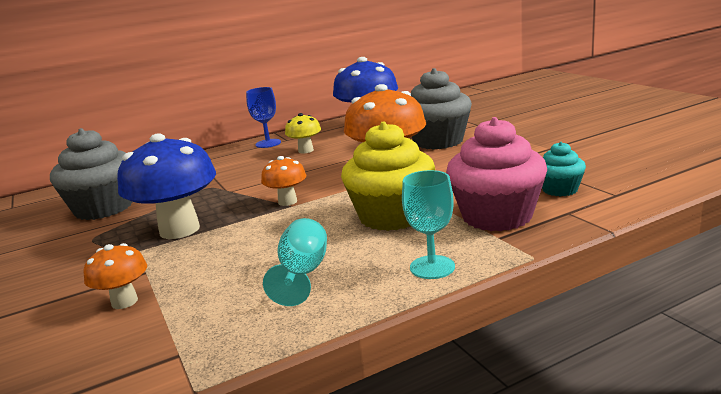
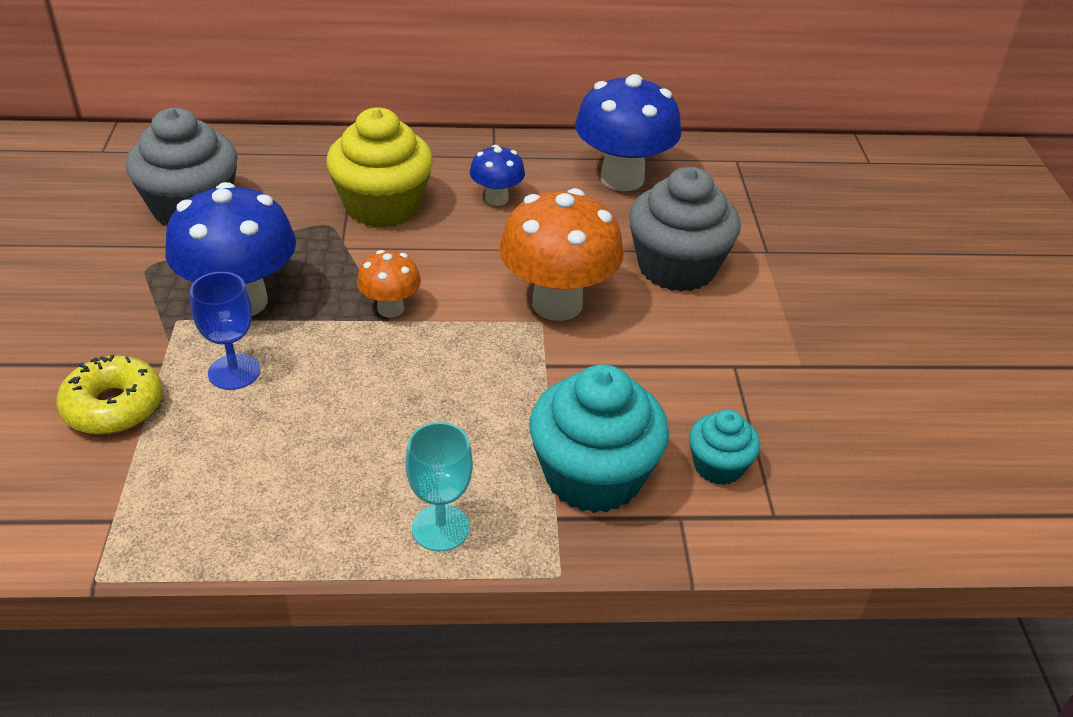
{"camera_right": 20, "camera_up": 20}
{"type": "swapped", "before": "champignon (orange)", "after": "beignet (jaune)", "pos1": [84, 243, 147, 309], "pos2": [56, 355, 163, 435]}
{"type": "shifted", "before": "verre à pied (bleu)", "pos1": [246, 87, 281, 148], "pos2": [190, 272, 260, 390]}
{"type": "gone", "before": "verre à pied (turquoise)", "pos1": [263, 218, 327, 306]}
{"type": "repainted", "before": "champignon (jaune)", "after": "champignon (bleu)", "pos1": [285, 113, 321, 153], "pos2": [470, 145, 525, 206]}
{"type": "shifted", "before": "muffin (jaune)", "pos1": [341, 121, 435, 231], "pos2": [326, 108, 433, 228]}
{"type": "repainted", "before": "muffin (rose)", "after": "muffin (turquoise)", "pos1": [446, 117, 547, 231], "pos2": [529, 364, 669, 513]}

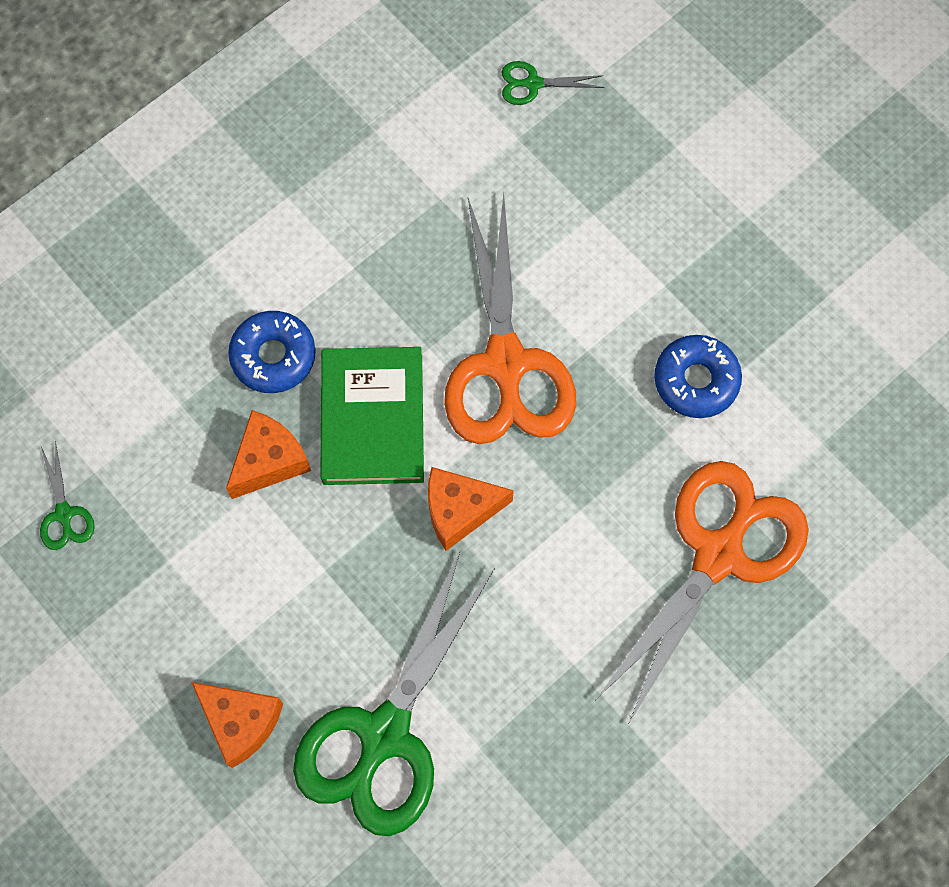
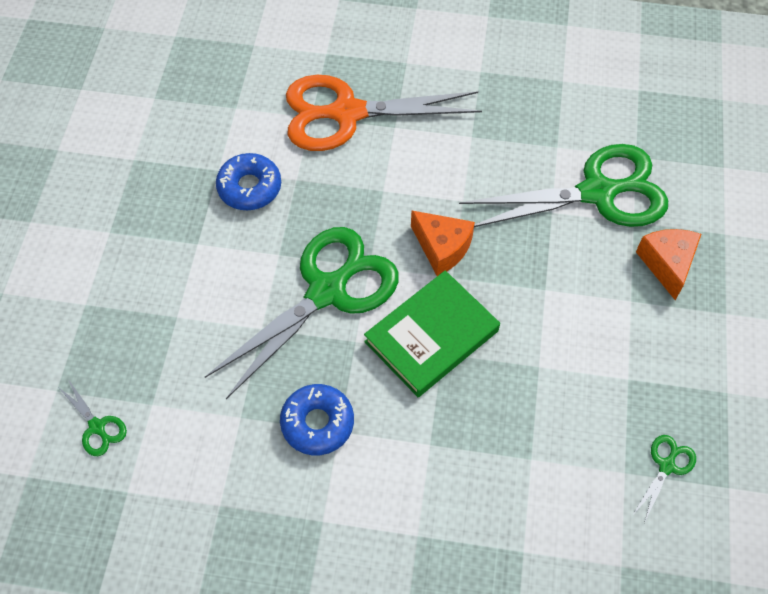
{"camera_right": -130, "camera_up": -10}
{"type": "gone", "before": "fromage (orange)", "pos1": [226, 410, 311, 499]}
{"type": "shifted", "before": "beignet (bleu)", "pos1": [228, 311, 316, 393], "pos2": [280, 384, 354, 455]}
{"type": "repainted", "before": "ciseaux (orange)", "after": "ciseaux (vert)", "pos1": [444, 193, 576, 444], "pos2": [205, 227, 399, 399]}

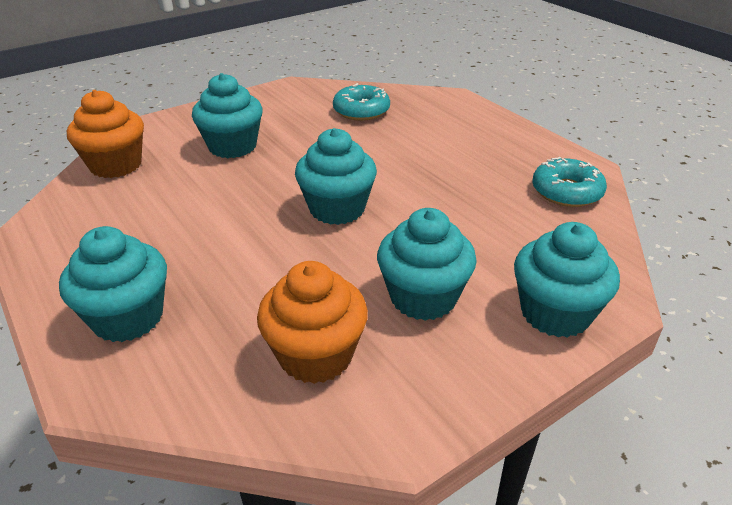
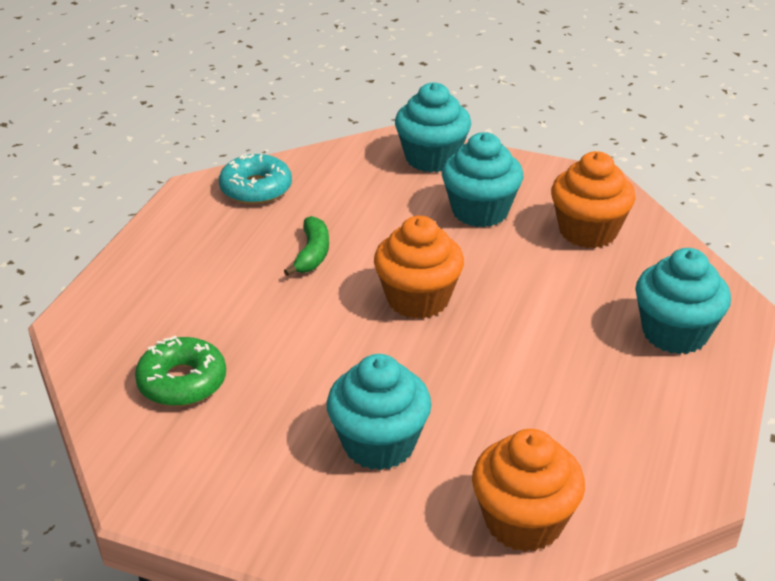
{"camera_right": -125, "camera_up": 0}
{"type": "repainted", "before": "muffin (turquoise)", "after": "muffin (orange)", "pos1": [295, 128, 377, 225], "pos2": [374, 216, 464, 319]}
{"type": "repainted", "before": "beignet (turquoise)", "after": "beignet (vert)", "pos1": [333, 83, 390, 121], "pos2": [135, 335, 226, 406]}
{"type": "new", "after": "banane (vert)", "pos2": [284, 216, 329, 276]}

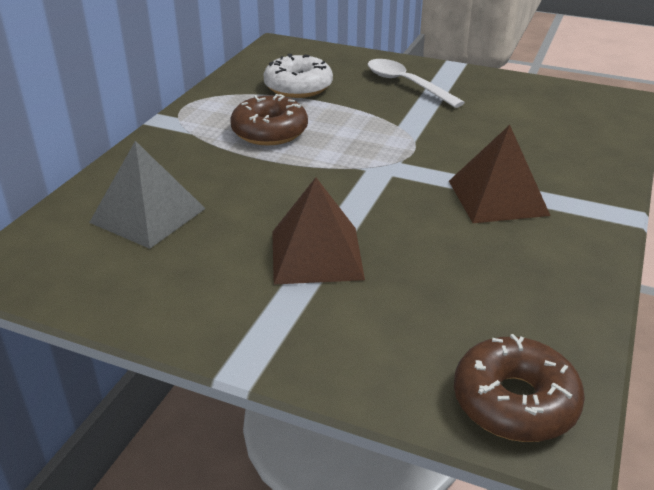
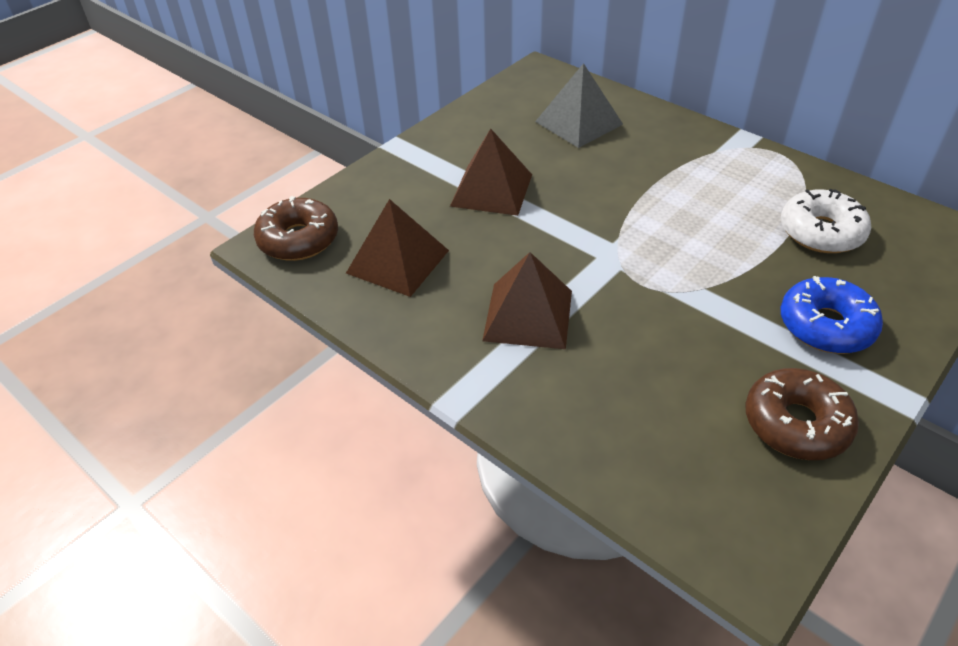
{"camera_right": 110, "camera_up": 10}
{"type": "shifted", "before": "beignet (marron)", "pos1": [230, 94, 308, 146], "pos2": [745, 368, 859, 460]}
{"type": "swapped", "before": "cuillère (blanc)", "after": "beignet (bleu)", "pos1": [368, 59, 465, 108], "pos2": [780, 276, 883, 354]}
{"type": "new", "after": "pyramide (marron)", "pos2": [346, 199, 449, 297]}

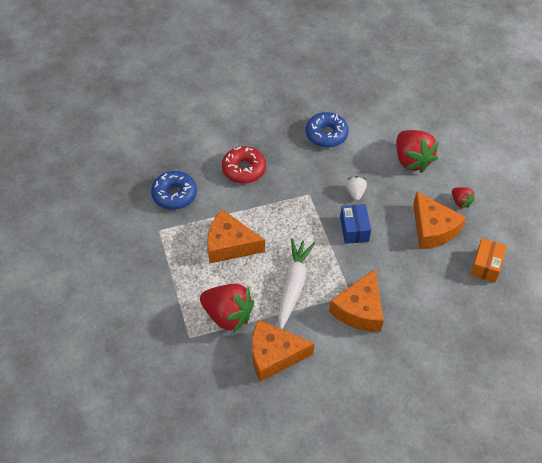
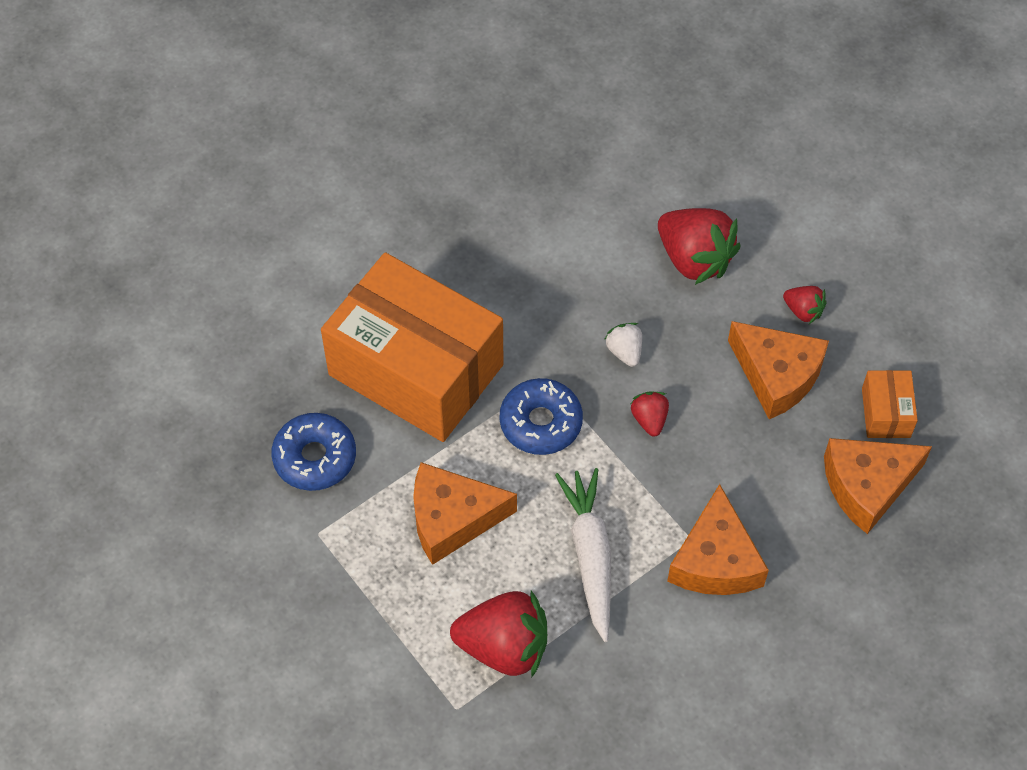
{"camera_right": -20, "camera_up": 5}
{"type": "swapped", "before": "beignet (rouge)", "after": "boîte (orange)", "pos1": [222, 146, 266, 184], "pos2": [321, 252, 503, 442]}
{"type": "shifted", "before": "fromage (orange)", "pos1": [252, 319, 315, 382], "pos2": [824, 438, 932, 534]}
{"type": "shifted", "before": "beignet (bleu)", "pos1": [305, 112, 349, 148], "pos2": [499, 378, 583, 455]}
{"type": "swapped", "before": "boîte (bleu)", "after": "fraise (rouge)", "pos1": [340, 204, 371, 244], "pos2": [631, 392, 669, 436]}

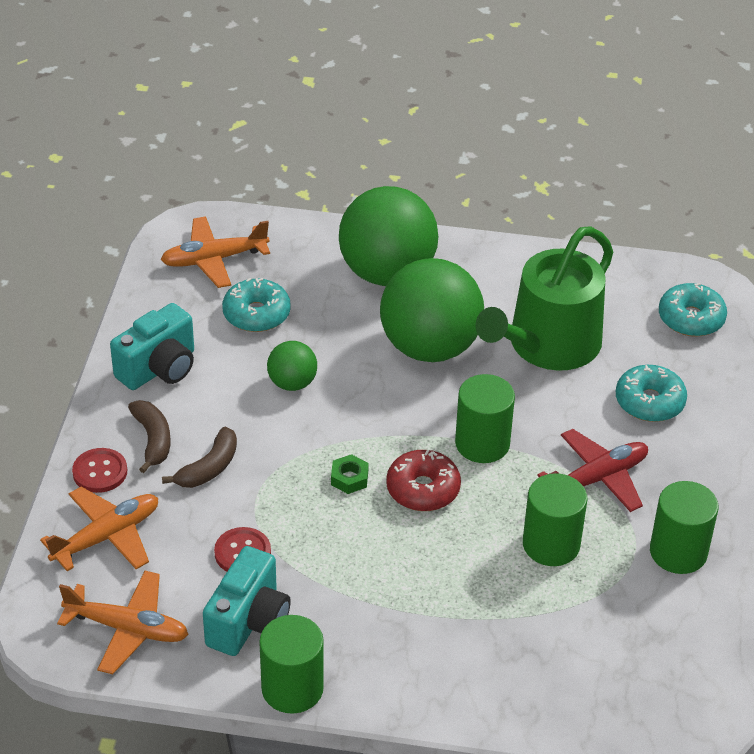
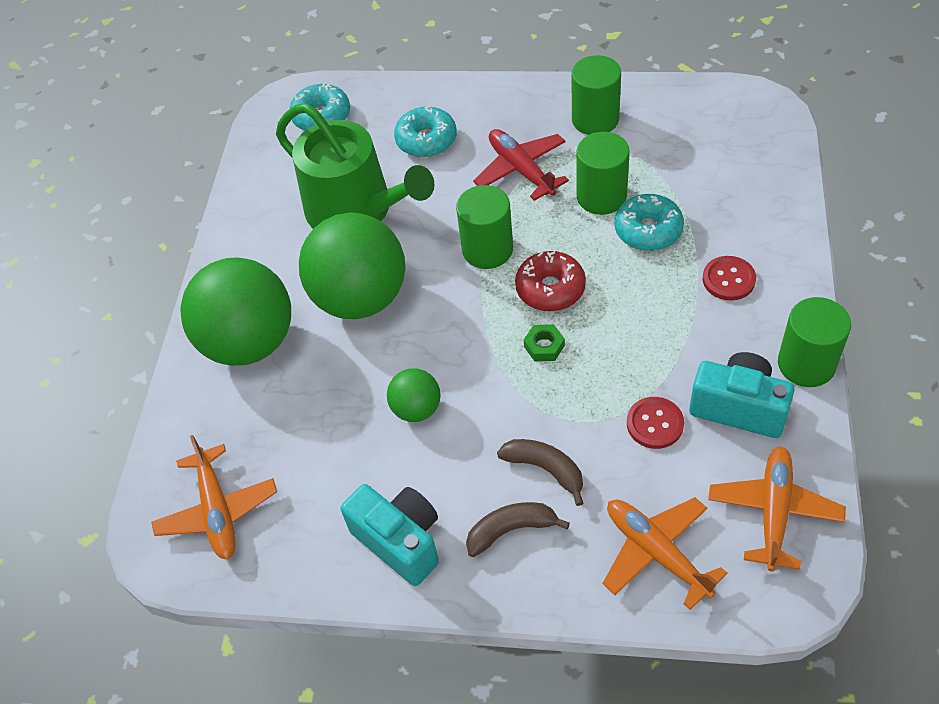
{"camera_right": -85, "camera_up": 10}
{"type": "shifted", "before": "bouton (rouge)", "pos1": [72, 448, 127, 493], "pos2": [703, 256, 756, 301]}
{"type": "shifted", "before": "beignet (turquoise)", "pos1": [222, 278, 291, 332], "pos2": [615, 194, 684, 251]}

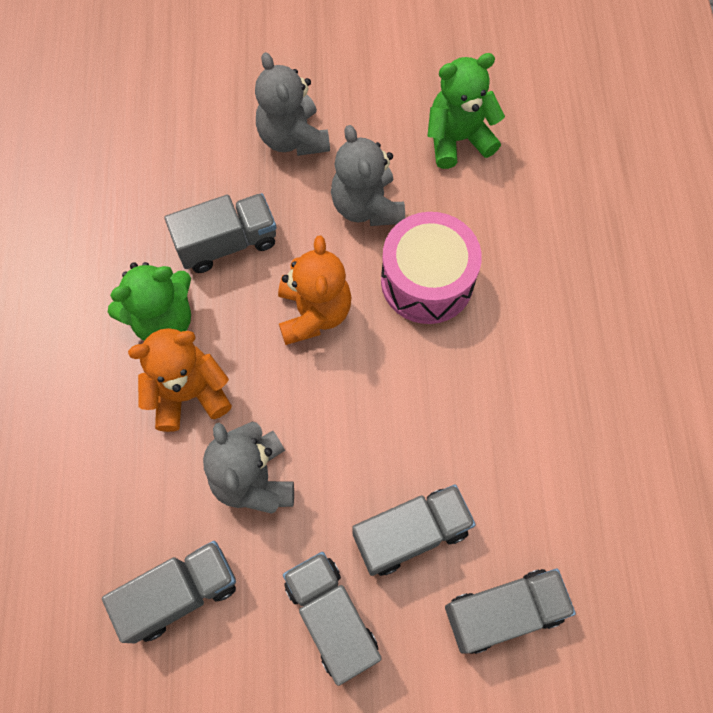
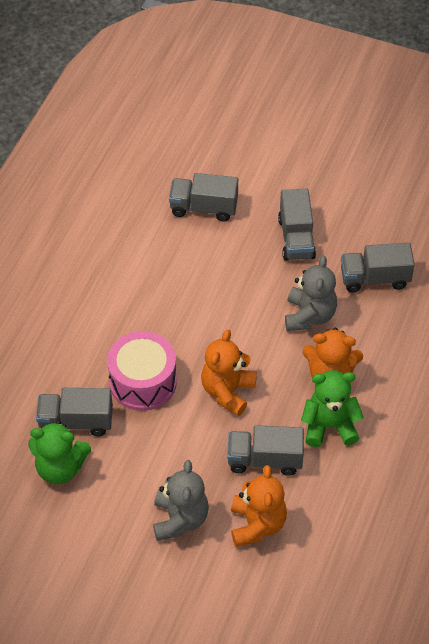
{"camera_right": -155, "camera_up": -15}
{"type": "gone", "before": "ours en peluche (gris)", "pos1": [331, 125, 405, 226]}
{"type": "shifted", "before": "camion (gris)", "pos1": [352, 484, 476, 576], "pos2": [36, 388, 113, 436]}
{"type": "new", "after": "ours en peluche (orange)", "pos2": [231, 465, 287, 547]}

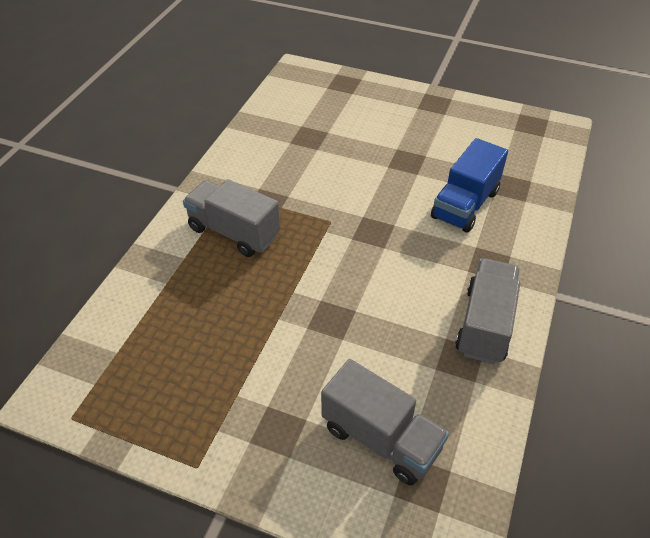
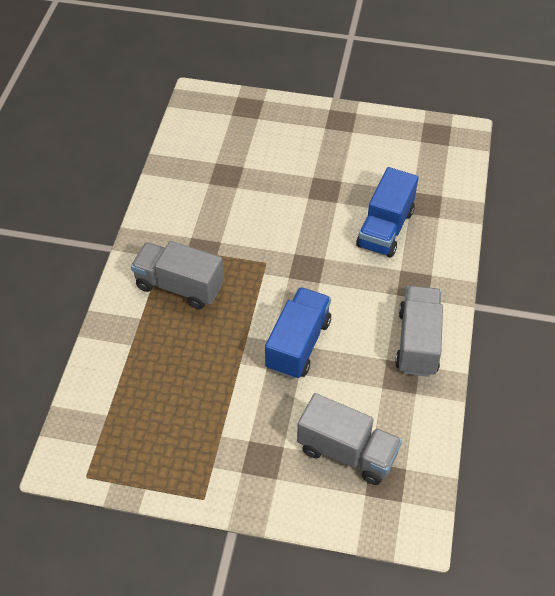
{"camera_right": -10, "camera_up": 5}
{"type": "new", "after": "camion (bleu)", "pos2": [265, 287, 331, 379]}

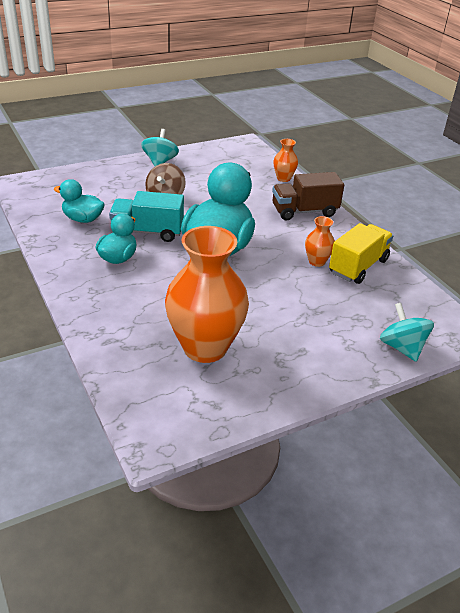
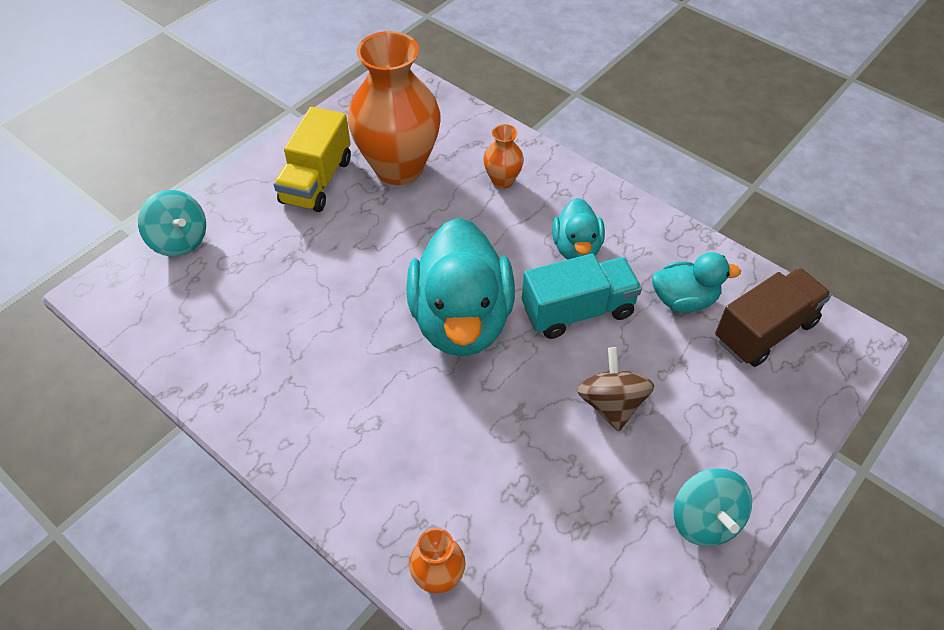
{"camera_right": 160, "camera_up": 15}
{"type": "shifted", "before": "camion (marron)", "pos1": [272, 172, 344, 220], "pos2": [715, 268, 832, 367]}
{"type": "shifted", "before": "vase (orange)", "pos1": [305, 216, 335, 267], "pos2": [484, 124, 524, 189]}
{"type": "shifted", "before": "camion (jaune)", "pos1": [329, 223, 393, 284], "pos2": [274, 107, 351, 212]}

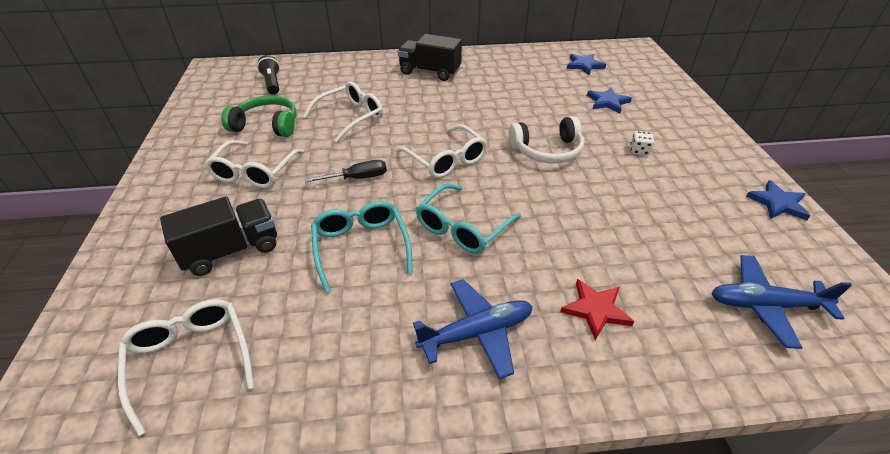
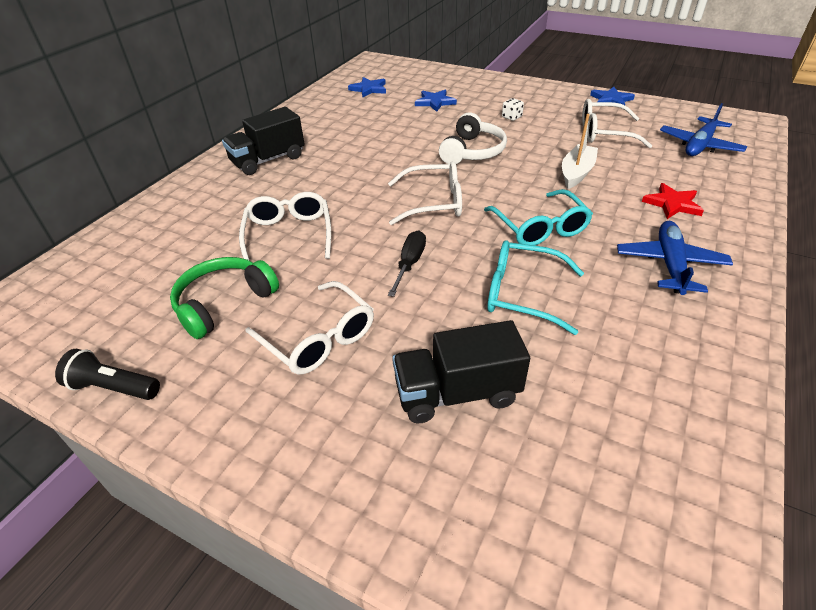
{"camera_right": -55, "camera_up": 0}
{"type": "shifted", "before": "lunettes (blanc)", "pos1": [118, 299, 254, 436], "pos2": [582, 99, 652, 148]}
{"type": "rotated", "before": "camion (noir)", "pos1": [160, 197, 277, 276], "pos2": [392, 320, 530, 424], "turn": -105}
{"type": "shifted", "before": "lampe de poche (noir)", "pos1": [257, 55, 280, 95], "pos2": [55, 349, 160, 400]}
{"type": "new", "after": "bateau (blanc)", "pos2": [562, 114, 598, 189]}

